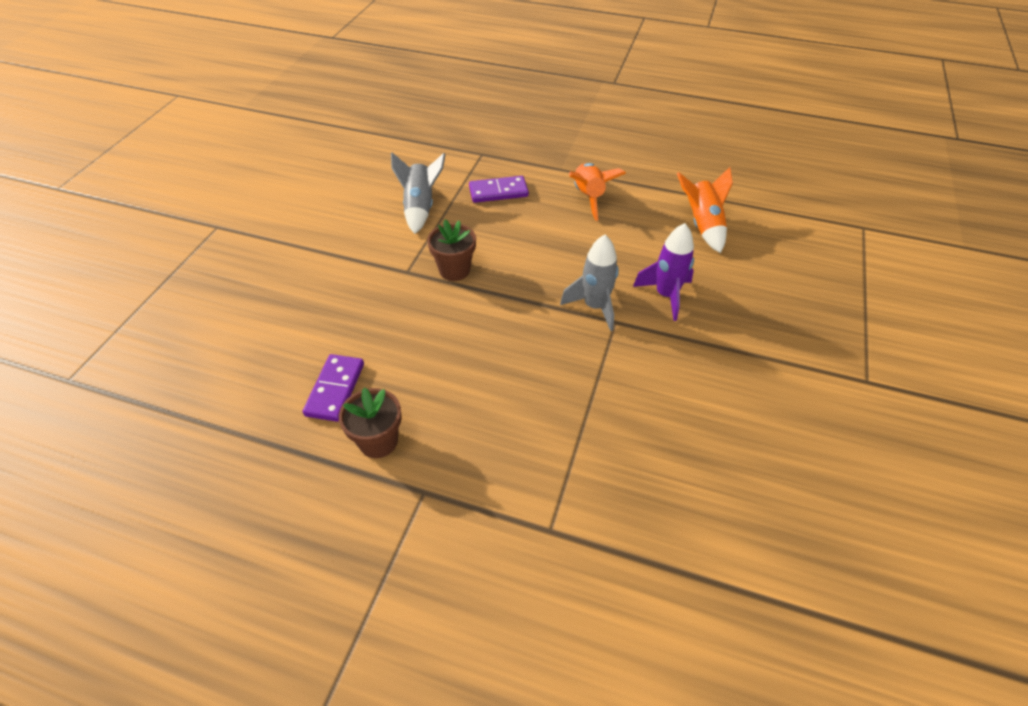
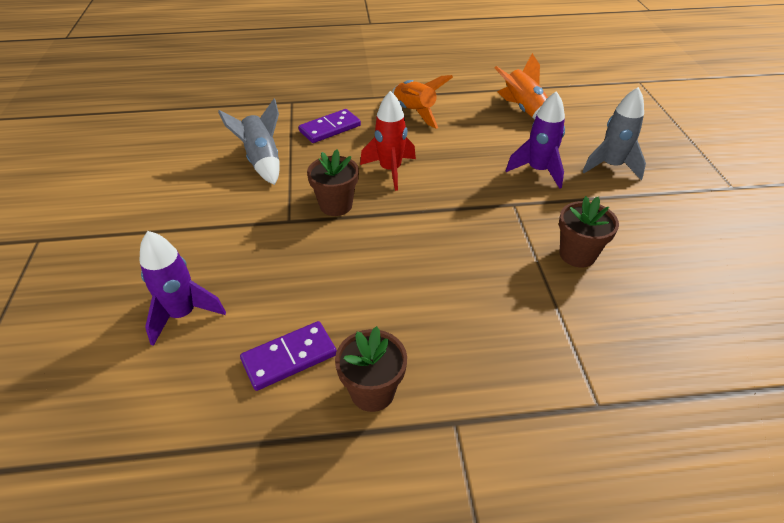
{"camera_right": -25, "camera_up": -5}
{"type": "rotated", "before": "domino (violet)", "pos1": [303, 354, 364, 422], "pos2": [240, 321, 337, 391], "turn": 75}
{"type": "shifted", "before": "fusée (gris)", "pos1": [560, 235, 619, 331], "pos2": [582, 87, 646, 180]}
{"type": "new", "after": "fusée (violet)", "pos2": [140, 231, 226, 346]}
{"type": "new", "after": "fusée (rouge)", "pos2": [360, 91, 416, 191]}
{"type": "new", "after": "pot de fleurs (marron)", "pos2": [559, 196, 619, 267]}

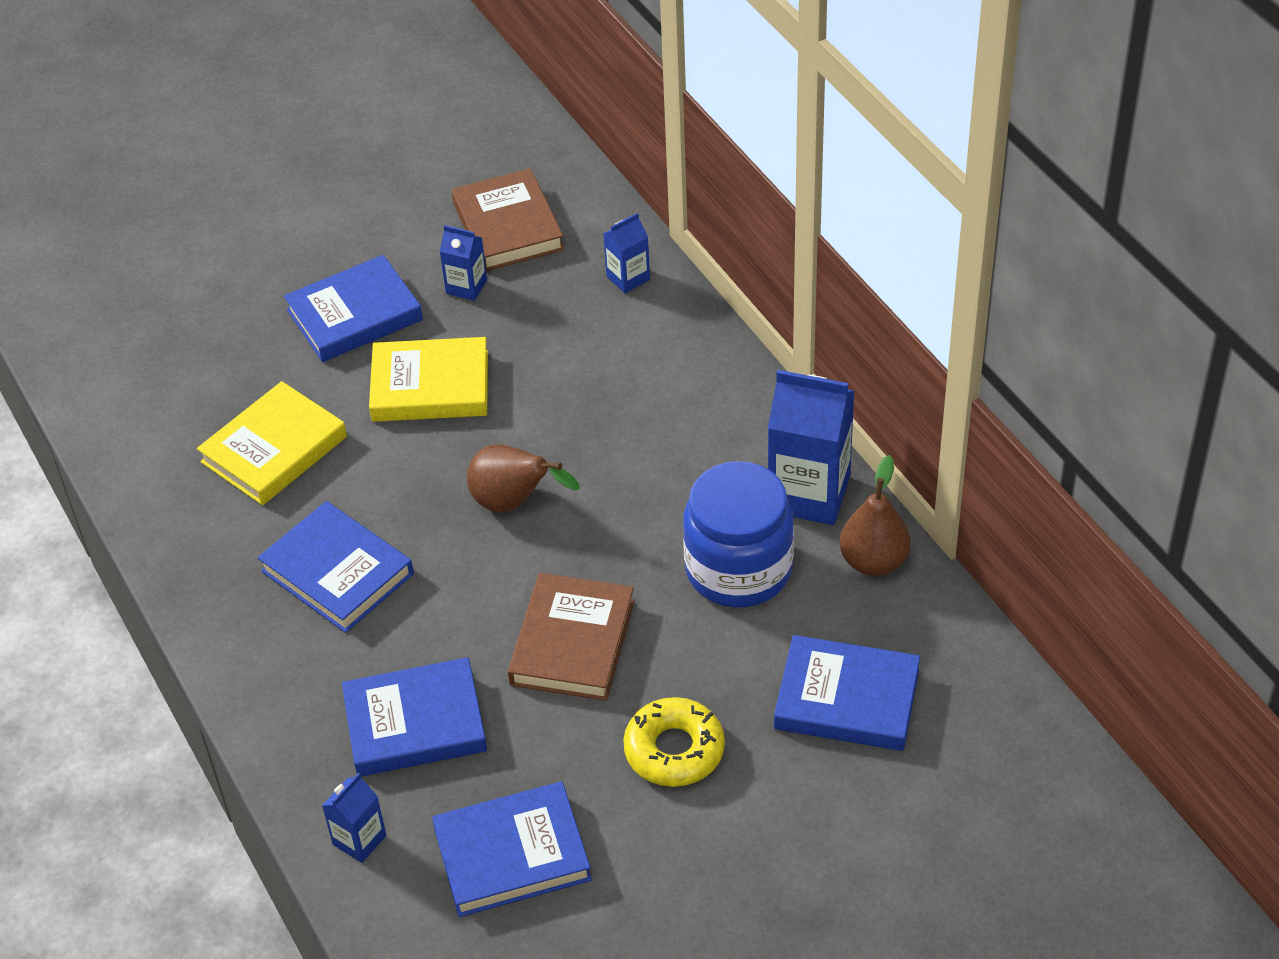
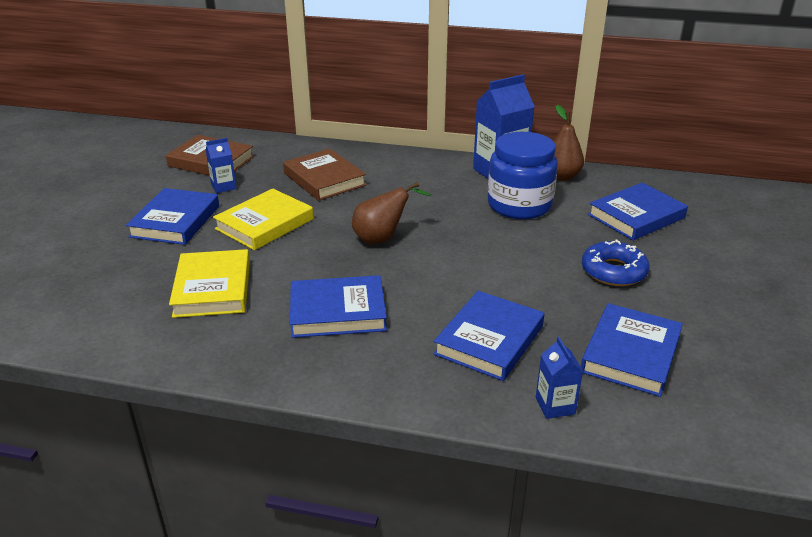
{"camera_right": -50, "camera_up": -15}
{"type": "shifted", "before": "livre (marron)", "pos1": [508, 573, 635, 701], "pos2": [283, 149, 366, 201]}
{"type": "gone", "before": "brique de lait (bleu)", "pos1": [603, 213, 650, 293]}
{"type": "repainted", "before": "beignet (jaune)", "after": "beignet (bleu)", "pos1": [623, 697, 725, 787], "pos2": [582, 239, 650, 286]}

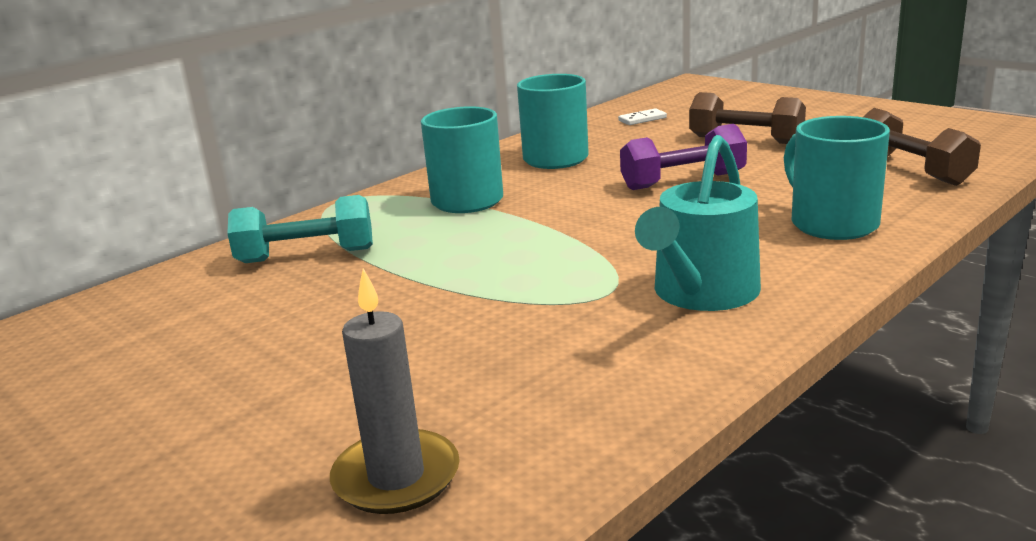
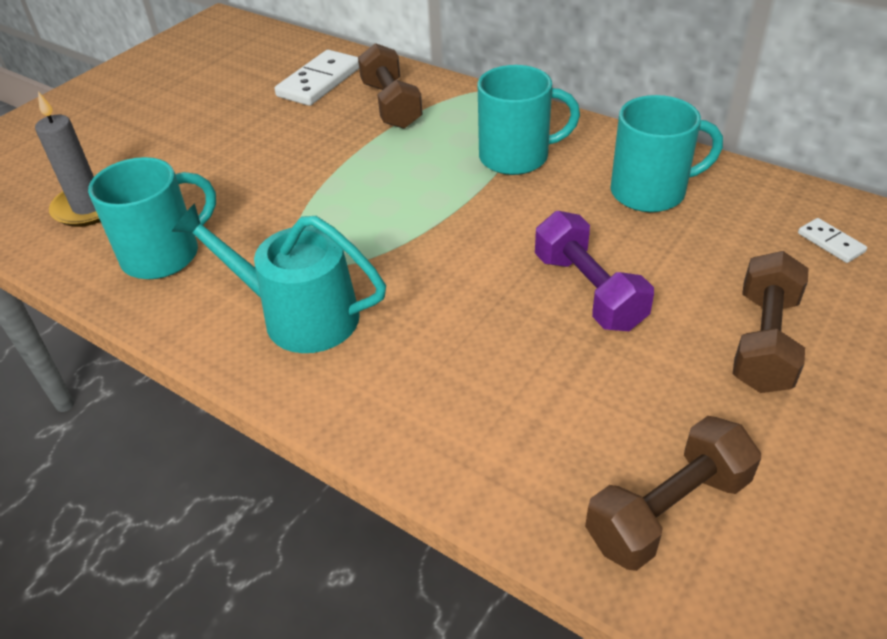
{"camera_right": 80, "camera_up": 20}
{"type": "repainted", "before": "haltère (turquoise)", "after": "haltère (marron)", "pos1": [227, 195, 373, 263], "pos2": [358, 43, 423, 129]}
{"type": "shifted", "before": "tasse (turquoise)", "pos1": [784, 116, 890, 240], "pos2": [88, 157, 216, 279]}
{"type": "new", "after": "domino (blanc)", "pos2": [275, 50, 359, 106]}

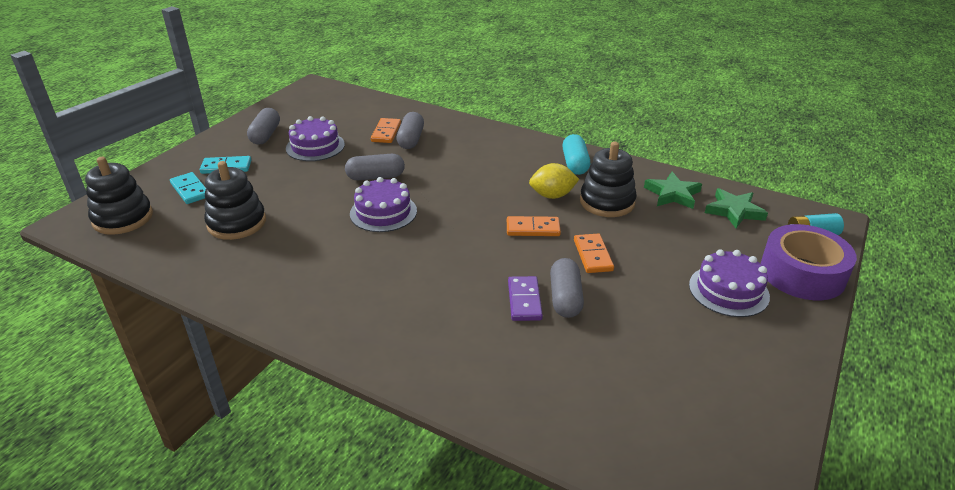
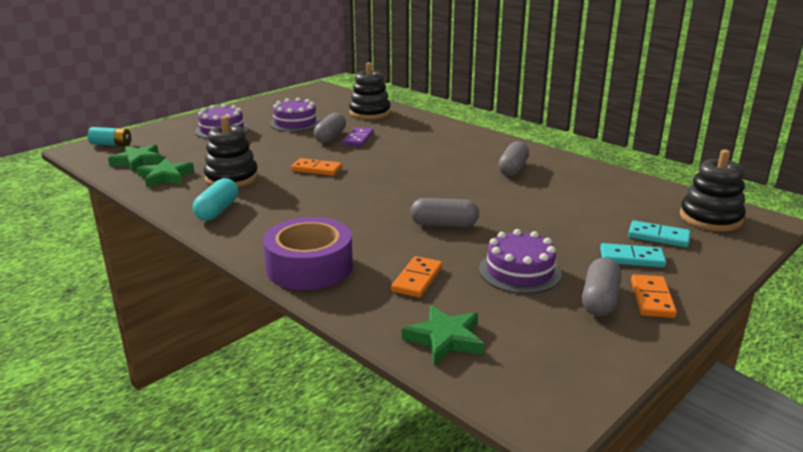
{"camera_right": -165, "camera_up": -10}
{"type": "rotated", "before": "domino (turquoise)", "pos1": [170, 172, 206, 204], "pos2": [628, 220, 690, 247], "turn": -45}
{"type": "shifted", "before": "jouet à empiler (noir)", "pos1": [204, 161, 266, 240], "pos2": [349, 62, 391, 119]}
{"type": "shifted", "before": "gâteau (violet)", "pos1": [350, 177, 417, 232], "pos2": [269, 98, 321, 132]}
{"type": "shifted", "before": "gélule (gris)", "pos1": [396, 112, 424, 149], "pos2": [498, 141, 529, 177]}
{"type": "gone", "before": "citron (jaune)", "pos1": [529, 163, 579, 199]}
{"type": "shifted", "before": "domino (orange)", "pos1": [574, 233, 614, 273], "pos2": [631, 274, 677, 318]}
{"type": "shifted", "before": "ruban adhésif (violet)", "pos1": [761, 224, 857, 300], "pos2": [263, 217, 353, 290]}
{"type": "new", "after": "étoile (vert)", "pos2": [402, 305, 484, 365]}

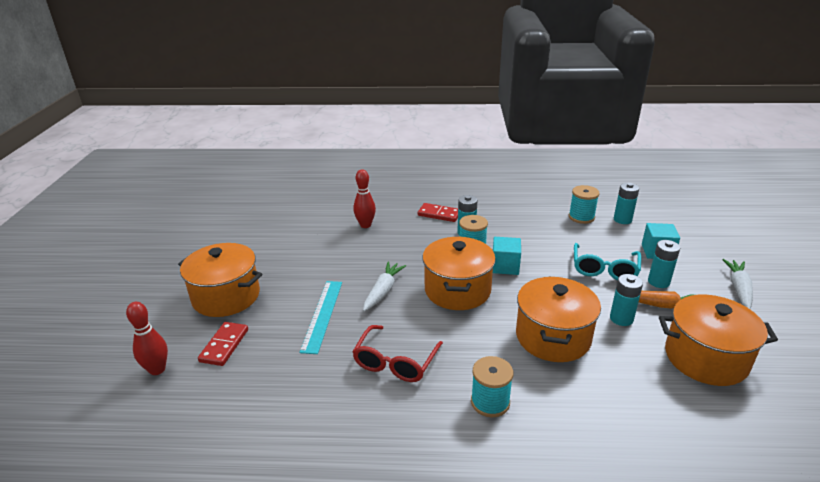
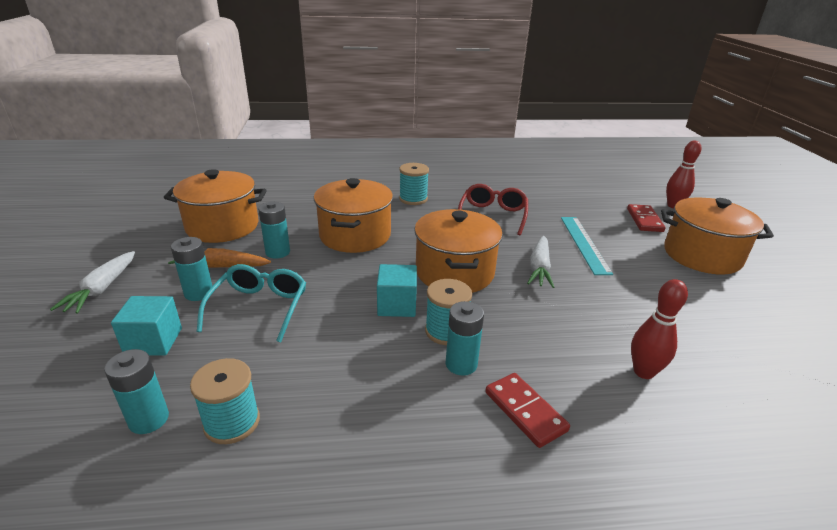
{"camera_right": 170, "camera_up": 0}
{"type": "rotated", "before": "domino (rouge)", "pos1": [418, 203, 458, 222], "pos2": [485, 373, 570, 448], "turn": 45}

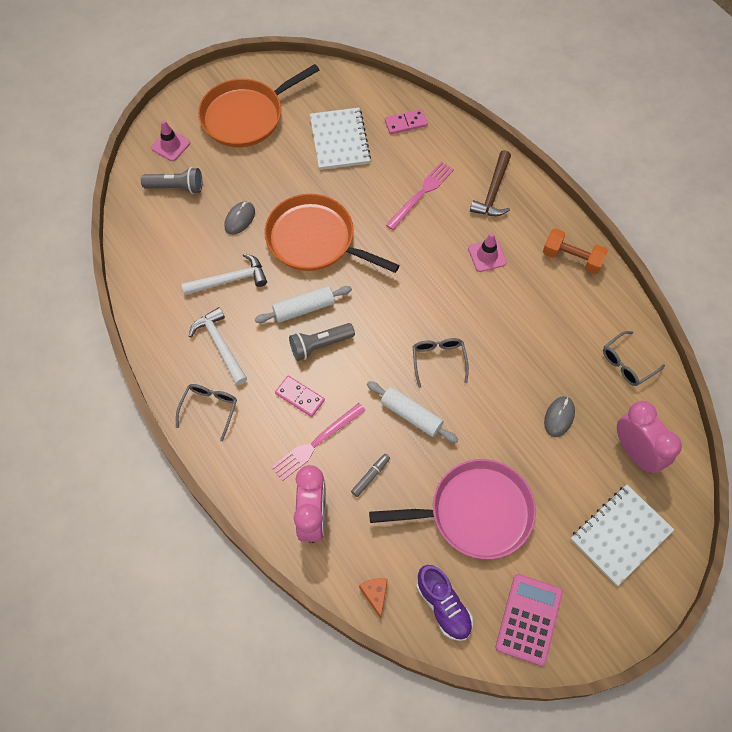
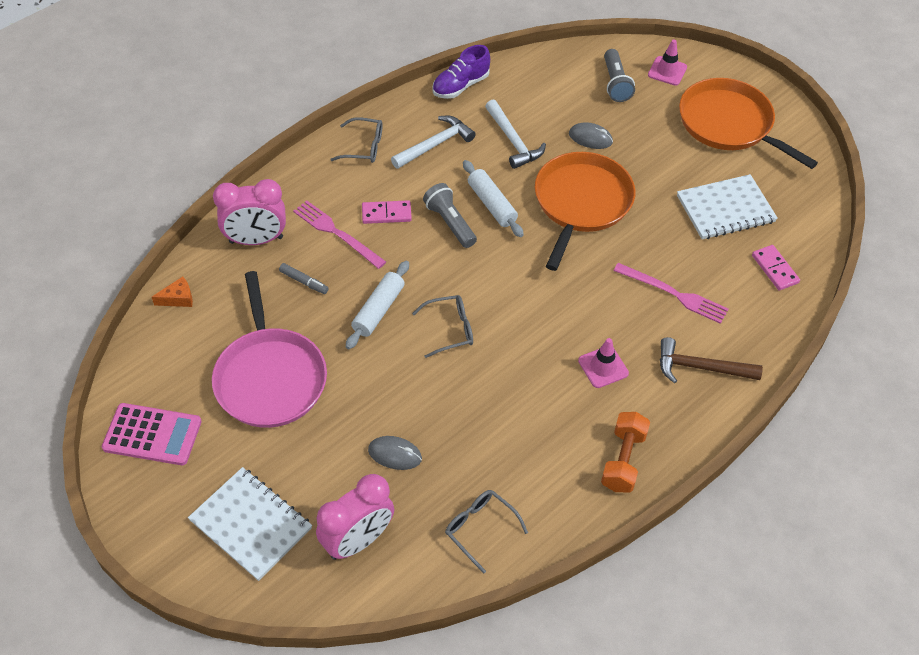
{"camera_right": 80, "camera_up": -10}
{"type": "rotated", "before": "domino (rose)", "pos1": [275, 376, 325, 417], "pos2": [362, 200, 412, 224], "turn": 60}
{"type": "shifted", "before": "chaussure (violet)", "pos1": [416, 565, 473, 641], "pos2": [432, 45, 490, 99]}

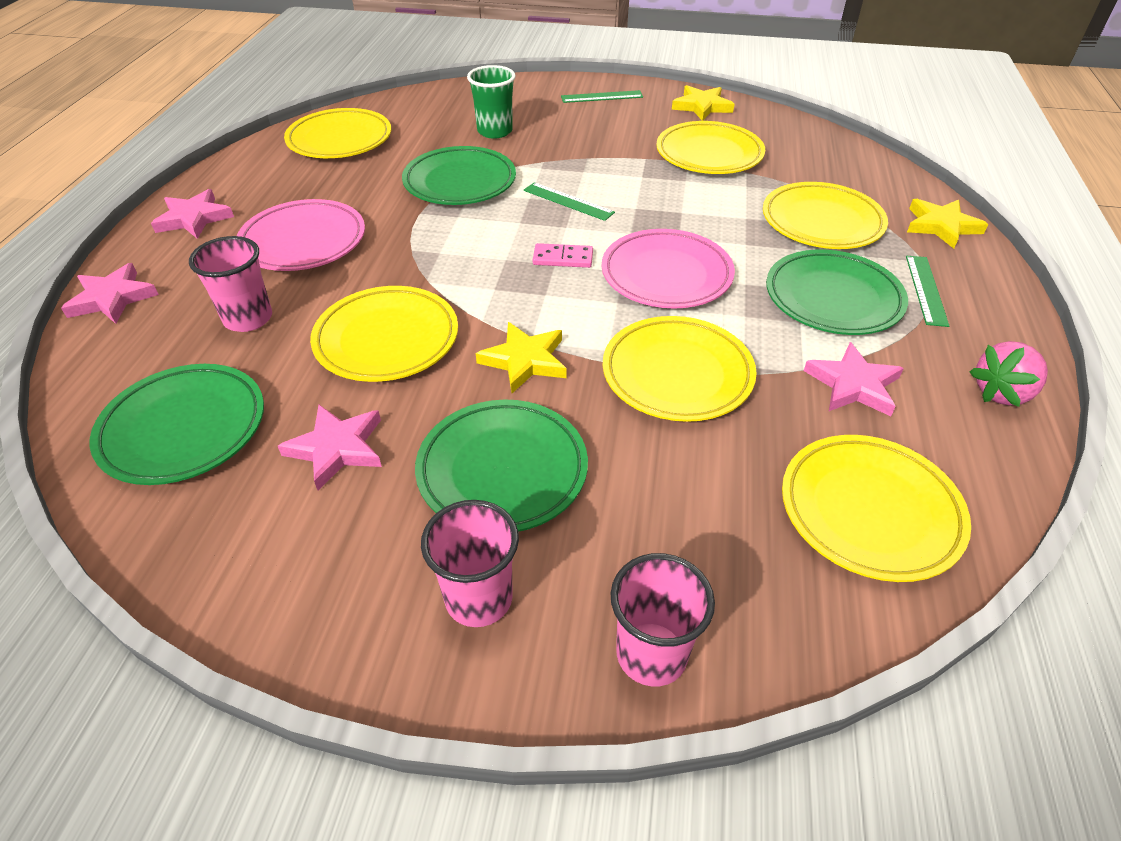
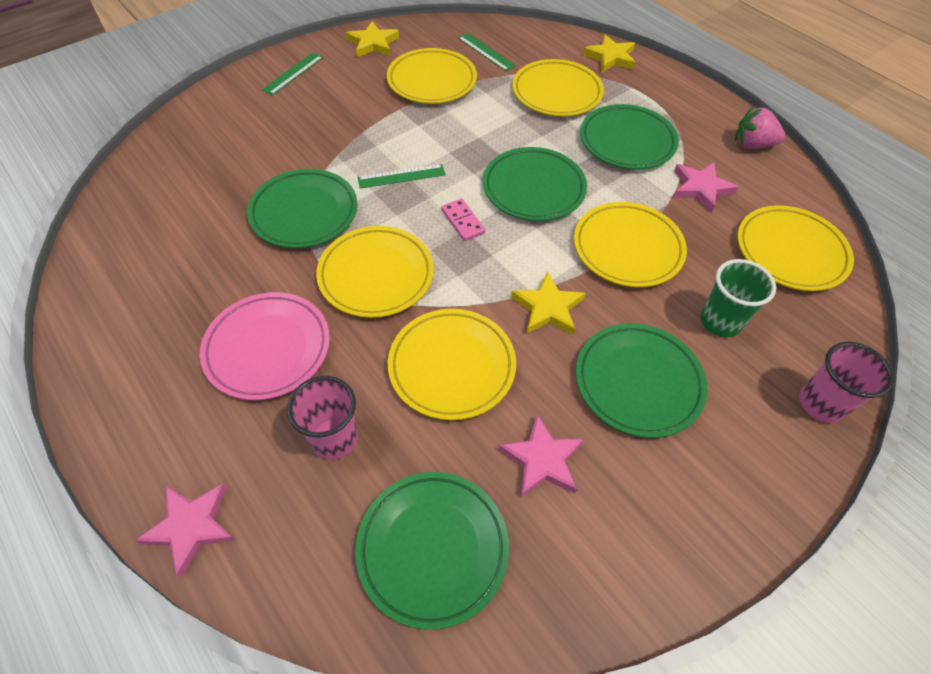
{"camera_right": -50, "camera_up": 10}
{"type": "gone", "before": "étoile (rose)", "pos1": [151, 189, 234, 239]}
{"type": "shifted", "before": "assiette (jaune)", "pos1": [284, 108, 391, 158], "pos2": [316, 226, 434, 318]}
{"type": "gone", "before": "gobelet (rose)", "pos1": [421, 500, 519, 627]}
{"type": "shifted", "before": "gobelet (vert)", "pos1": [467, 65, 516, 139], "pos2": [701, 259, 776, 337]}
{"type": "rotated", "before": "domino (rose)", "pos1": [533, 243, 593, 268], "pos2": [441, 199, 485, 241], "turn": -75}
{"type": "repainted", "before": "assiette (rose)", "after": "assiette (vert)", "pos1": [602, 229, 735, 308], "pos2": [483, 147, 587, 221]}
{"type": "shifted", "before": "règle (vert)", "pos1": [906, 256, 949, 327], "pos2": [458, 33, 516, 71]}
{"type": "rotated", "before": "fraise (rose)", "pos1": [970, 341, 1048, 407], "pos2": [735, 106, 785, 149], "turn": 90}

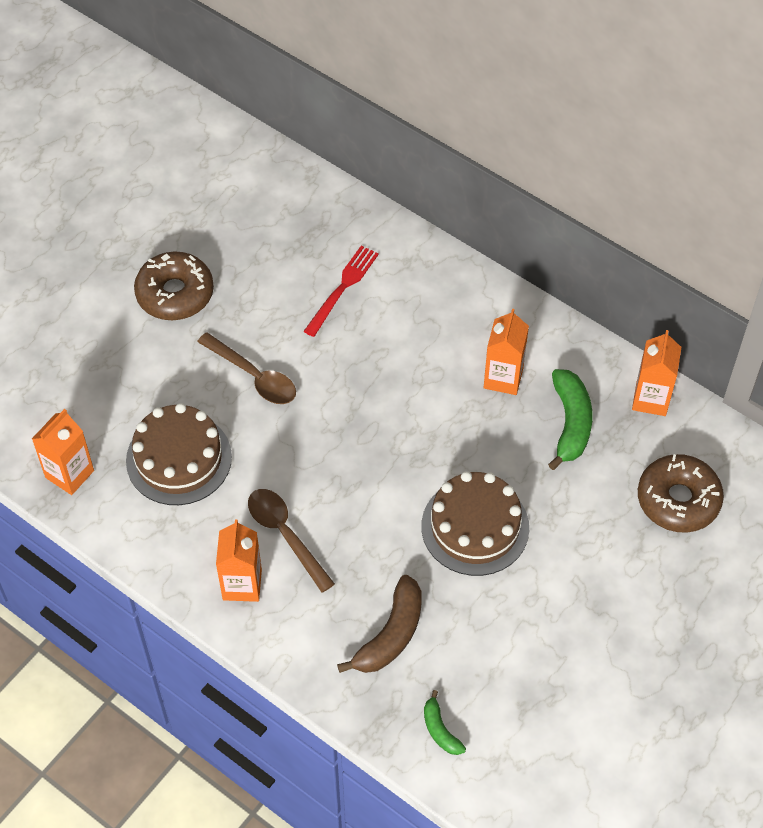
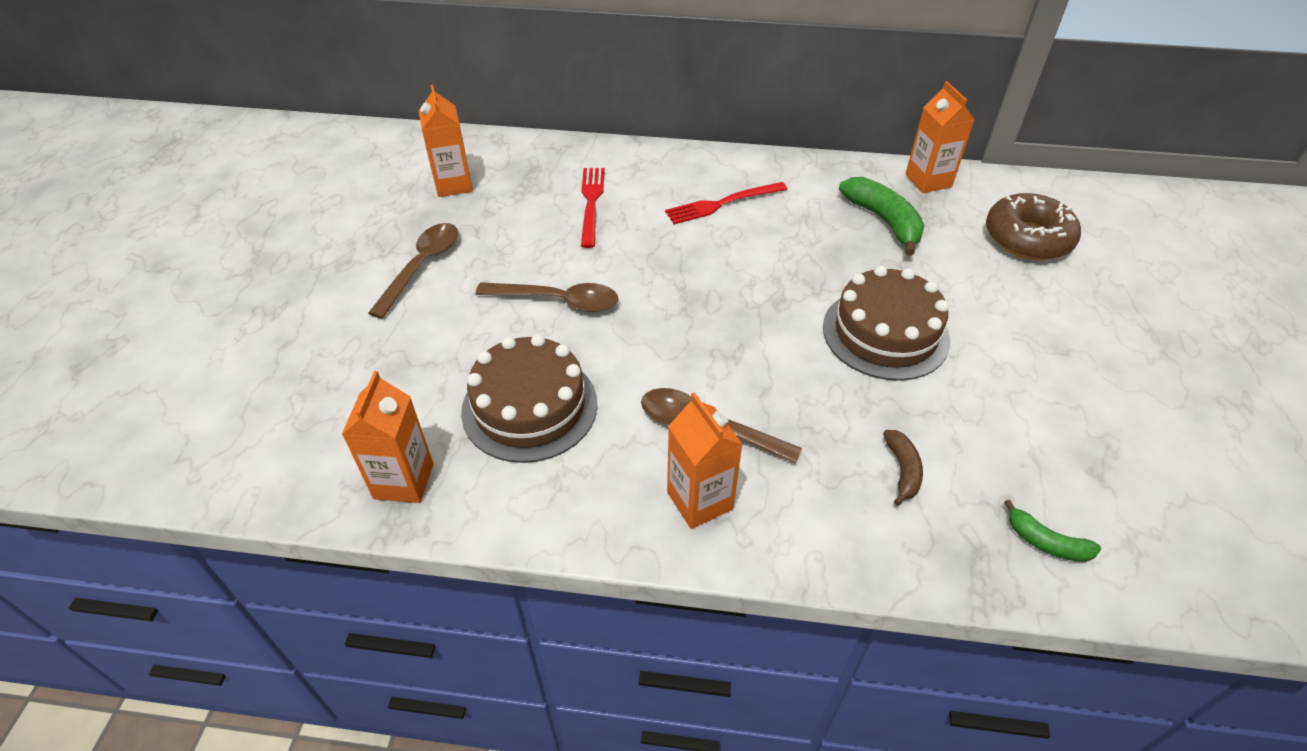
{"camera_right": -30, "camera_up": -10}
{"type": "swapped", "before": "beignet (marron)", "after": "cuillère (marron)", "pos1": [134, 251, 214, 320], "pos2": [368, 223, 458, 319]}
{"type": "scaled", "before": "banane (marron)", "pos1": [337, 575, 422, 673], "pos2": [883, 430, 923, 506], "scale": 0.56}
{"type": "shifted", "before": "brique de lait (orange)", "pos1": [484, 309, 529, 395], "pos2": [419, 85, 473, 197]}
{"type": "new", "after": "fourchette (rouge)", "pos2": [665, 182, 788, 224]}

